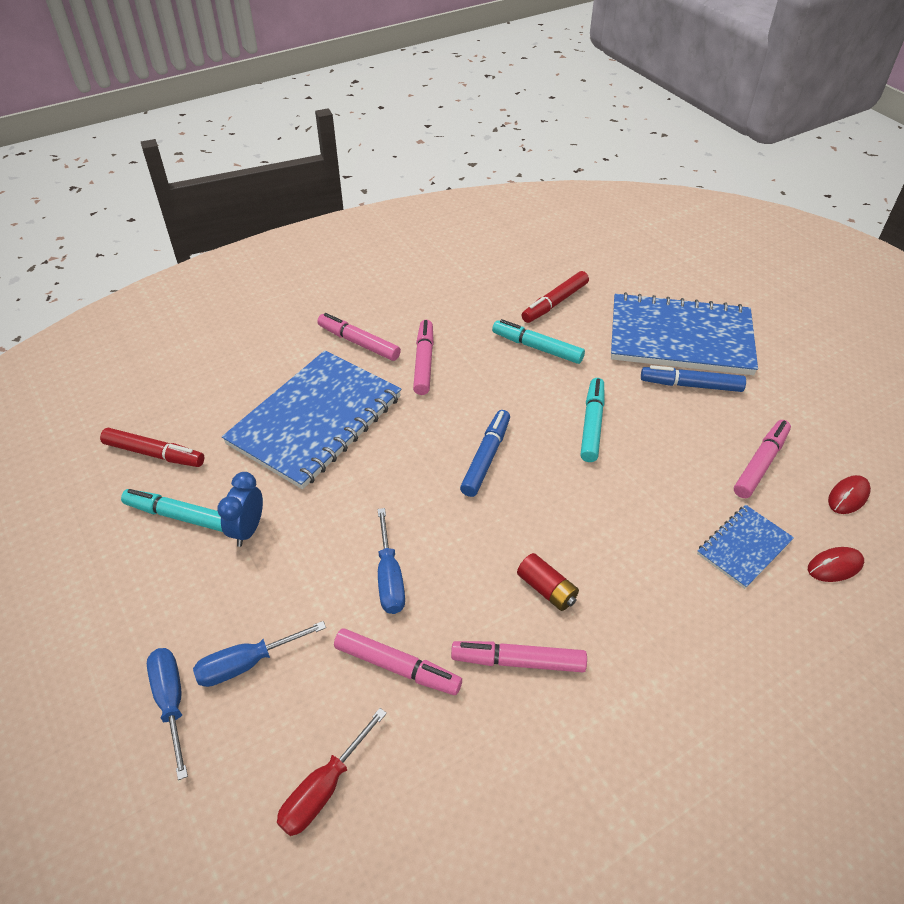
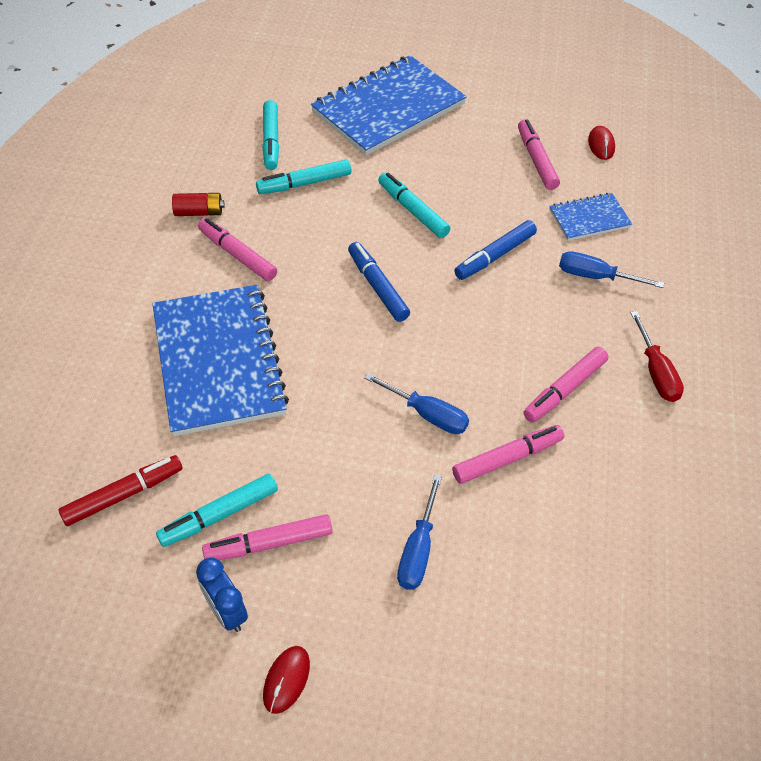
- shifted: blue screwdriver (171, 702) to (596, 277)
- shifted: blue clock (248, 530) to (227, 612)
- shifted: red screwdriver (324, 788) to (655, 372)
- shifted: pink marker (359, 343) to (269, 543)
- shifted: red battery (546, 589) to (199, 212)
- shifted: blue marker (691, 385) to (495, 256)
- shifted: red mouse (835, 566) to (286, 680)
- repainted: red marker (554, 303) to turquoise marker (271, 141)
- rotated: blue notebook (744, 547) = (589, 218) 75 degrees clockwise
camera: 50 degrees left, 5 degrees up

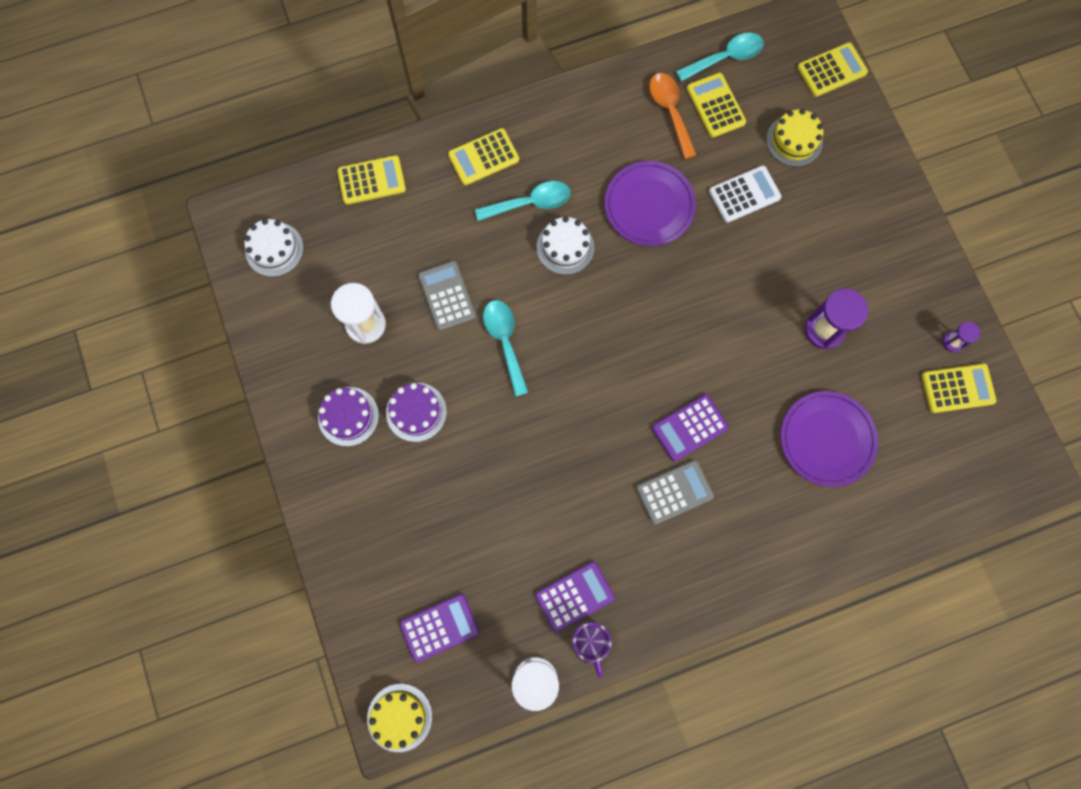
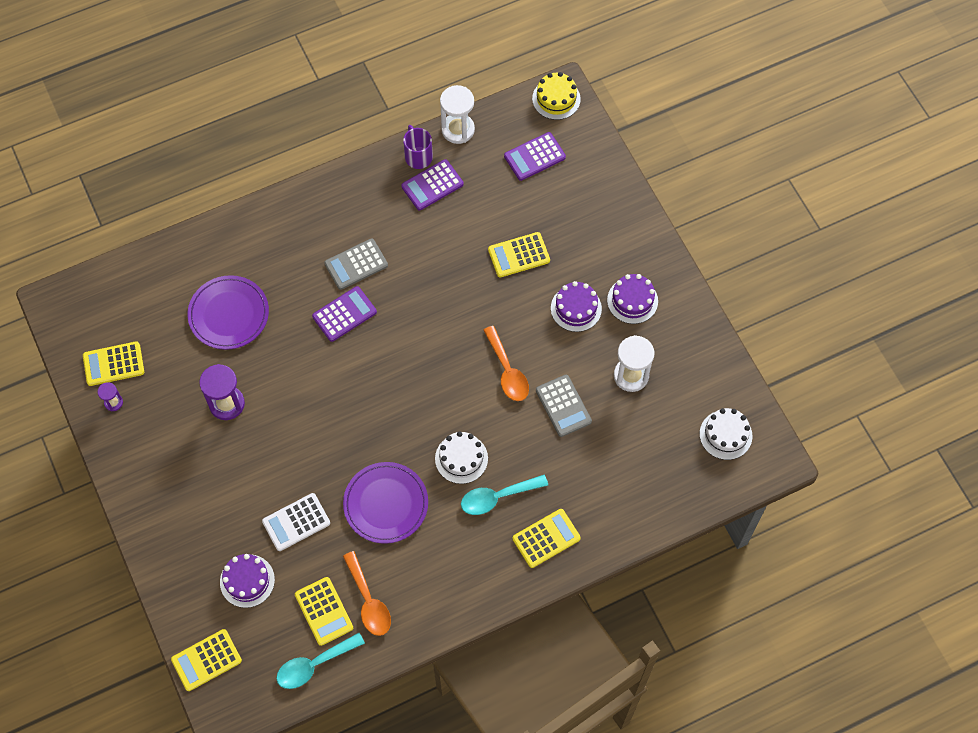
- shifted: yellow calculator (371, 180) to (519, 255)
- repainted: turquoise spoon (505, 342) to orange spoon (507, 371)
- repainted: yellow cake (794, 140) to purple cake (247, 581)
camera: 175 degrees right, 10 degrees down

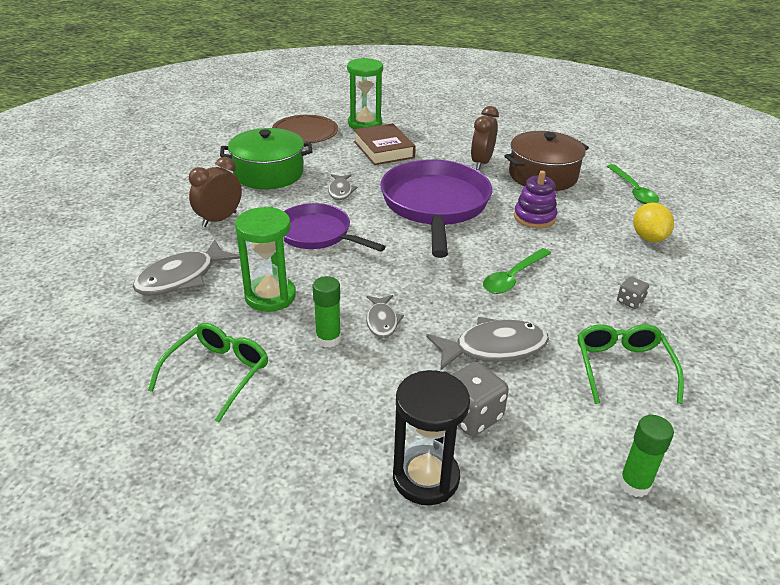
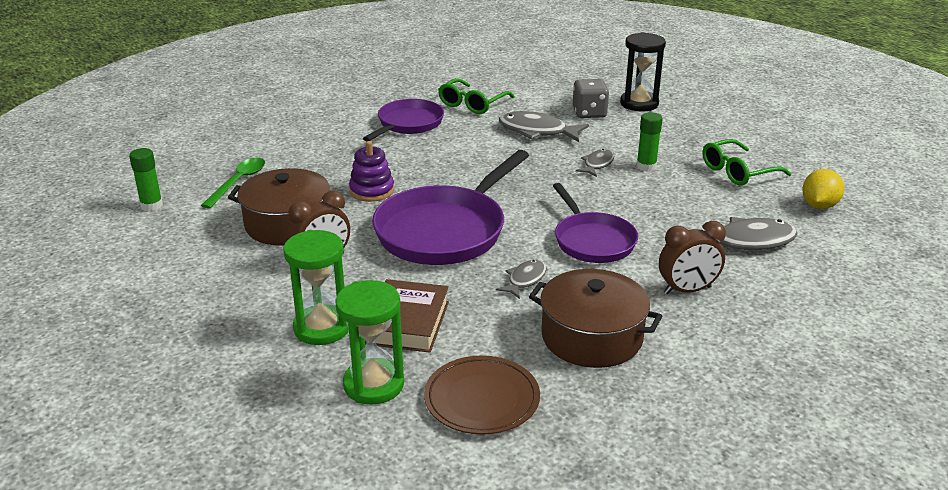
- gone: green spoon (513, 277)
- shifted: green hourglass (270, 296) to (322, 328)
- shifted: green glue stick (634, 484) to (151, 205)
- shifted: yellow lemon (648, 238) to (819, 206)
- swapped: grey dice (630, 301) to purple pan (408, 124)
- repainted: green pot (268, 173) to brown pot (591, 337)
camera: 145 degrees left, 5 degrees down

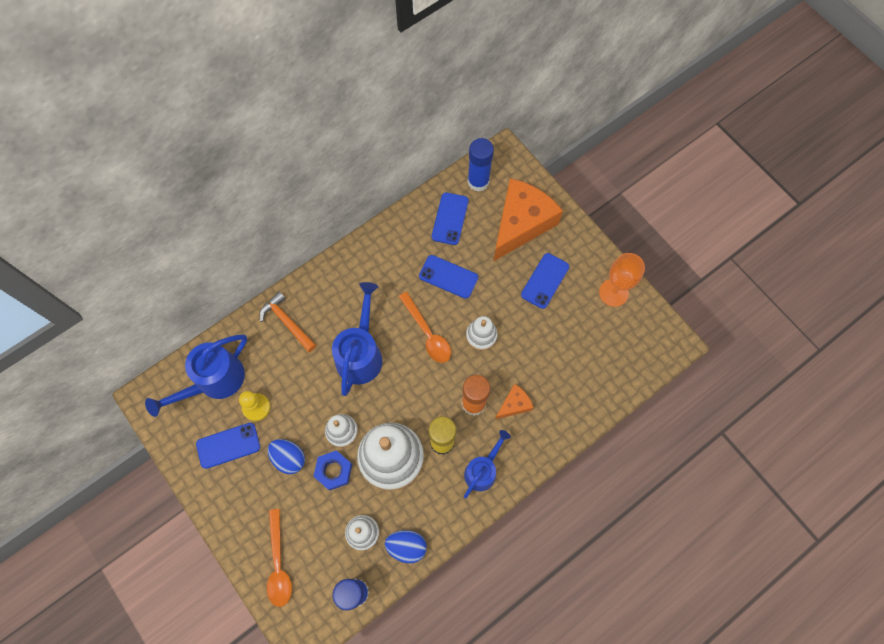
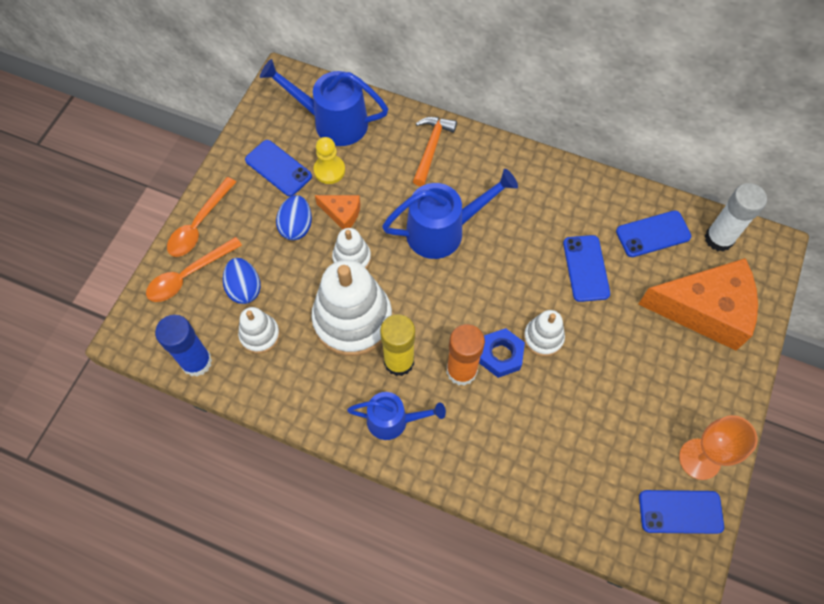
- shifted: blue nut (333, 471) to (500, 355)
- shifted: blue egg (406, 546) to (244, 288)
- shifted: orange spoon (427, 333) to (199, 224)
- shifted: orange cheese (514, 404) to (342, 213)
- shifted: blue phone (545, 281) to (680, 511)
- repainted: blue glue stick (478, 181) to white glue stick (719, 239)
camera: 60 degrees right, 5 degrees down

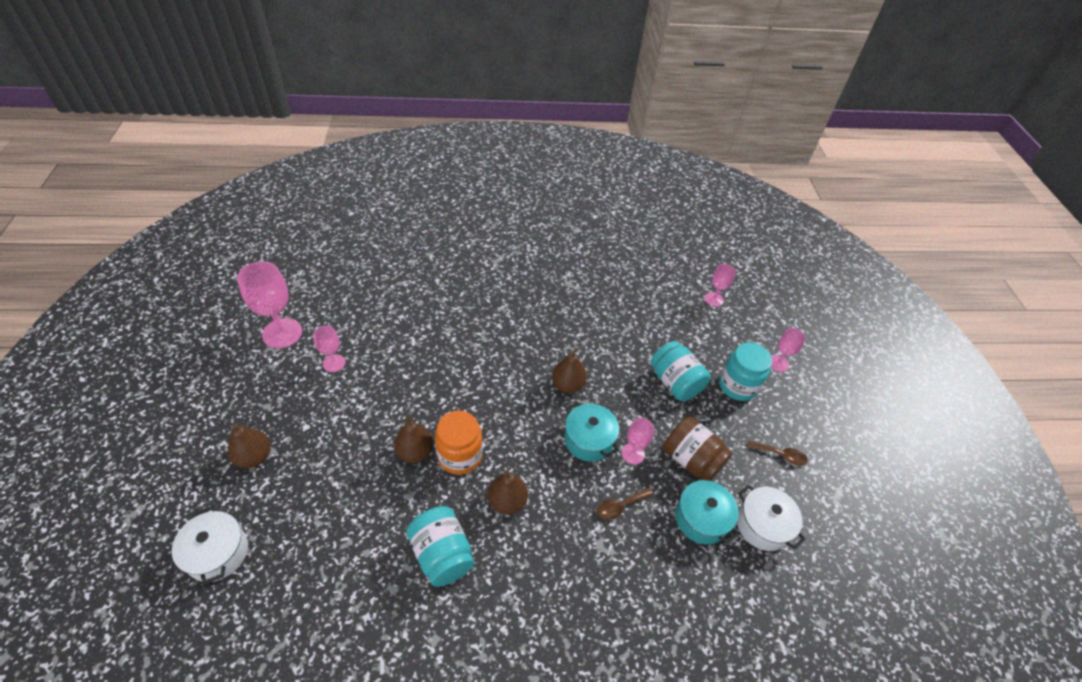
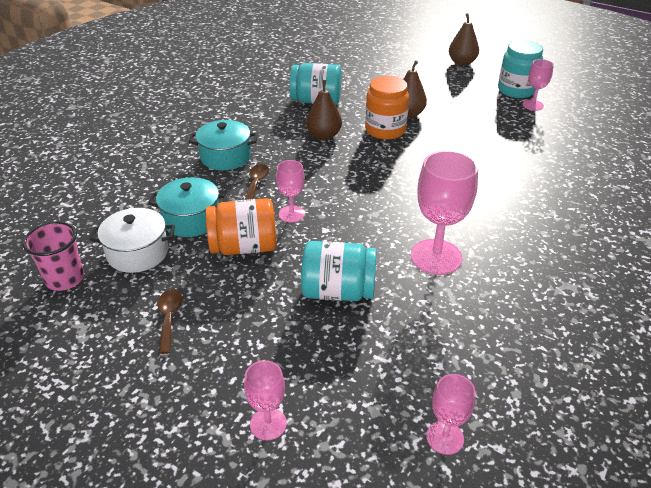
- gone: white pot (217, 553)
- gone: brown pear (567, 385)
- new: pink cup (65, 279)
- shifted: pink goblet (282, 333) to (436, 257)
- shifted: turquoise pot (589, 440) to (225, 157)
- shifted: turquoise jar (737, 386) to (516, 90)
- repainted: brown jar (691, 460) to orange jar (244, 247)
- rotated: brown spoon (780, 455) = (169, 318) 120 degrees clockwise
camera: 130 degrees right, 10 degrees down

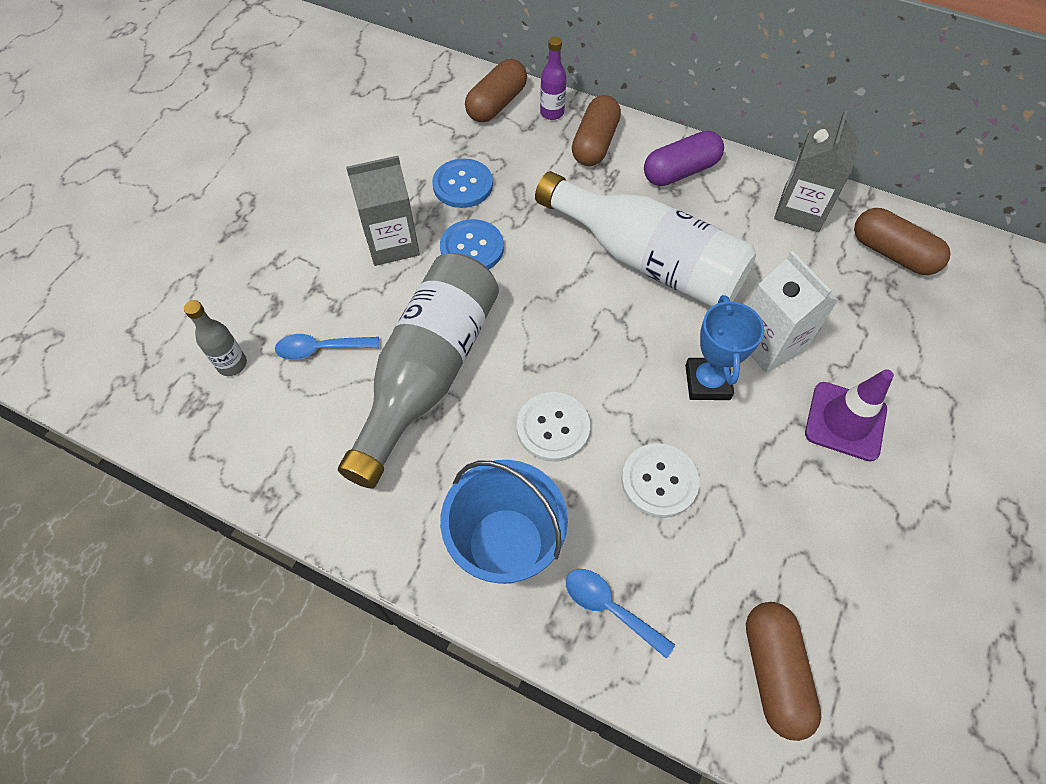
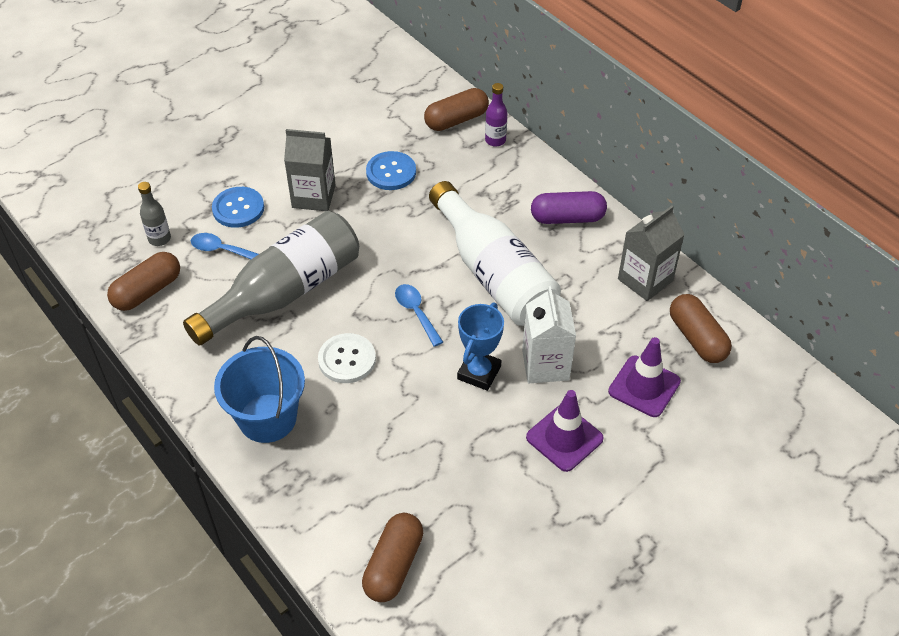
- gone: white button (659, 481)
- new: purple traffic cone (644, 386)
- shifted: blue button (472, 248) to (238, 208)
- shifted: blue spoon (609, 608) to (416, 312)
- shifted: brown capsule (594, 144) to (147, 291)
camera: 25 degrees right, 10 degrees down

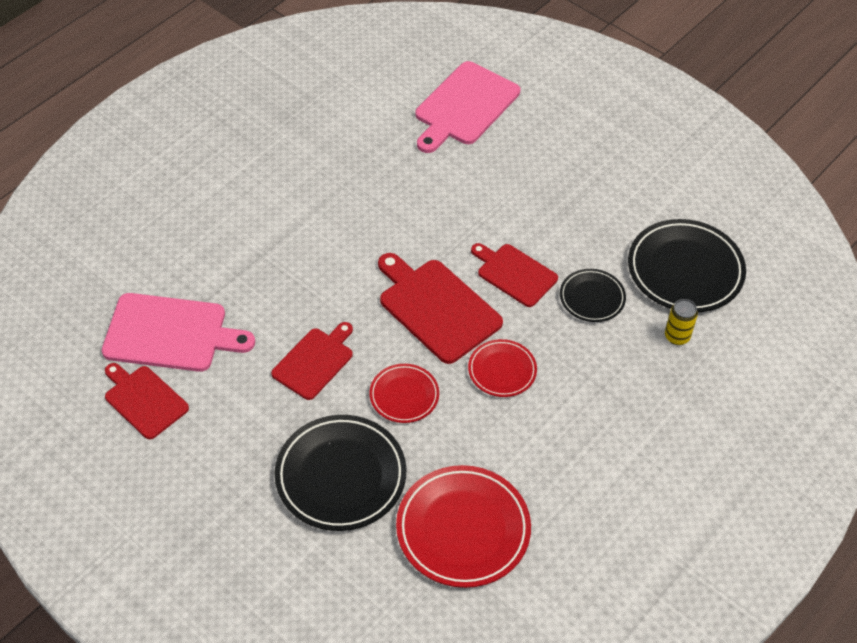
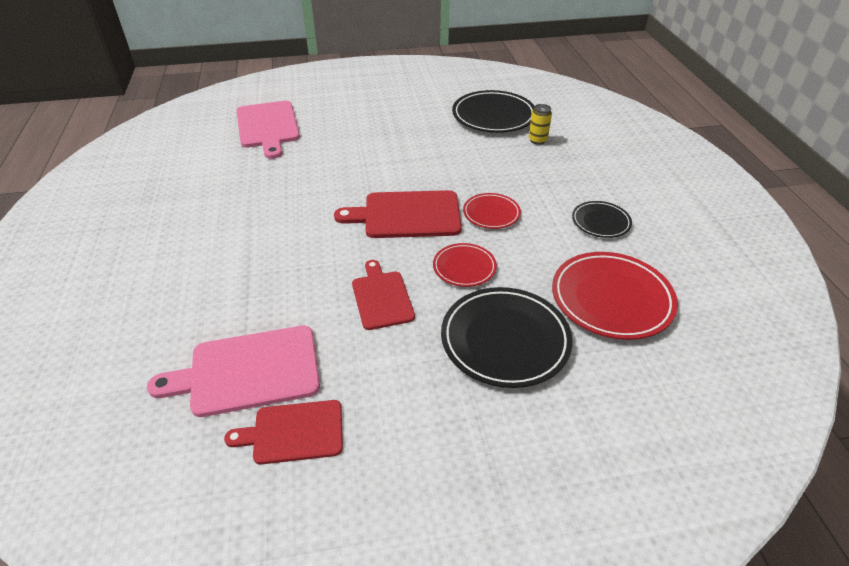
- gone: red cutting board (514, 274)
- shifted: black plate (592, 298) to (600, 222)
- rotated: pink cutting board (171, 333) = (248, 371) 150 degrees counterclockwise
camera: 50 degrees left, 10 degrees down

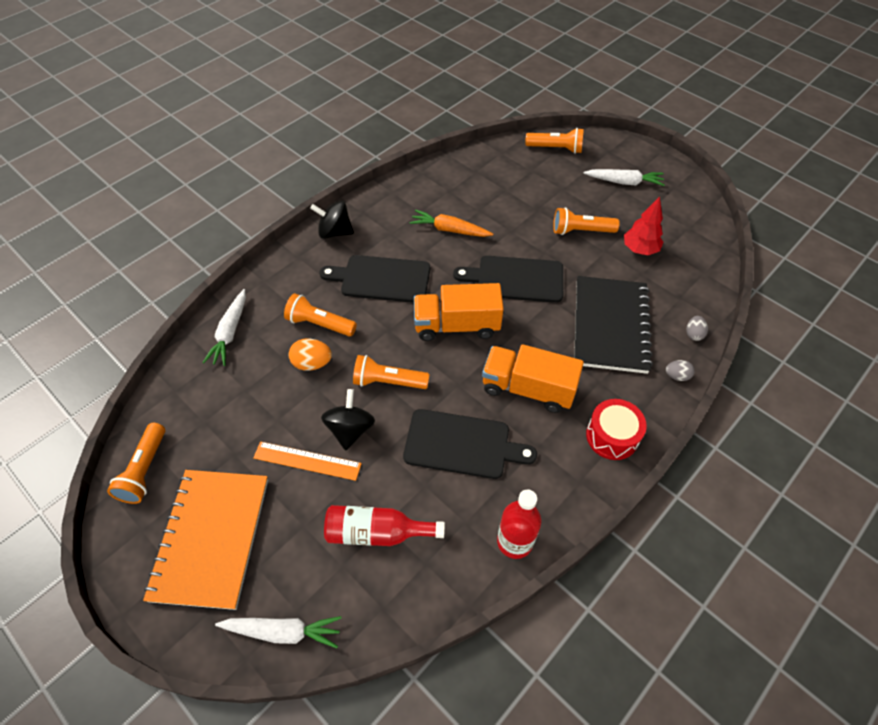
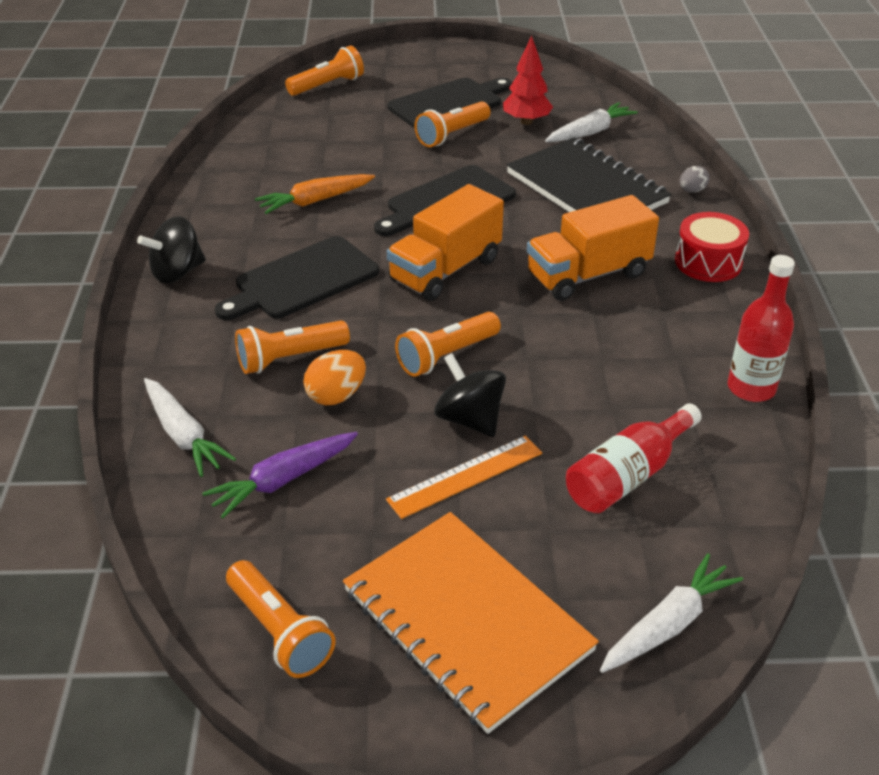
- gone: grey egg (693, 334)
- new: purple carrot (283, 480)
- shifted: black cutting board (462, 444) to (449, 103)
- shifted: white carrot (624, 182) to (590, 132)
camera: 45 degrees left, 15 degrees down

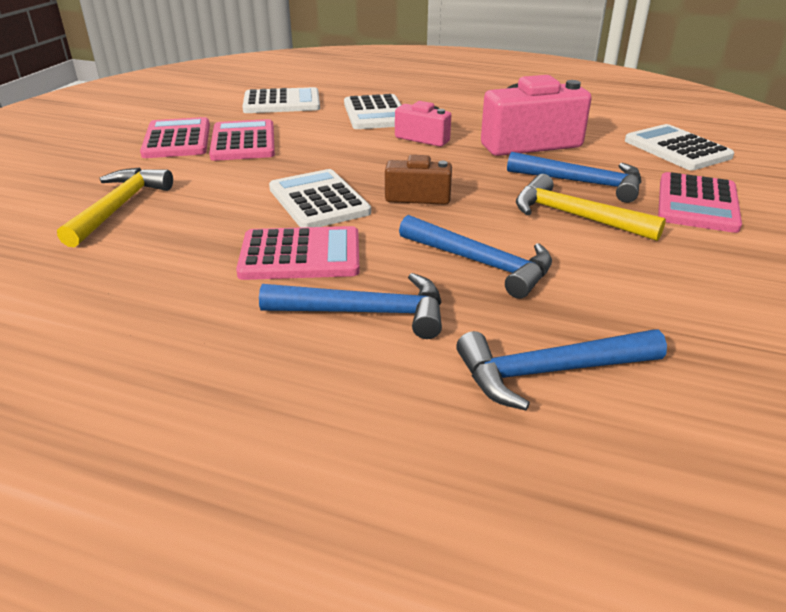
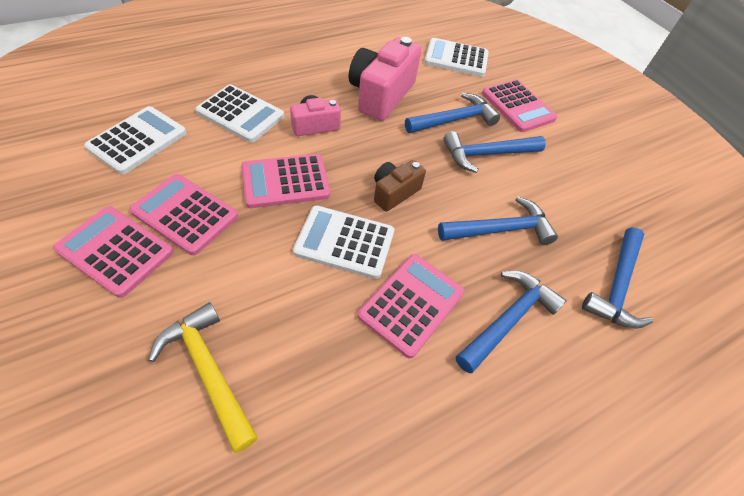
- new: pink calculator (285, 181)
- repainted: yellow hammer (575, 216) to blue hammer (487, 154)
camera: 55 degrees left, 20 degrees up

